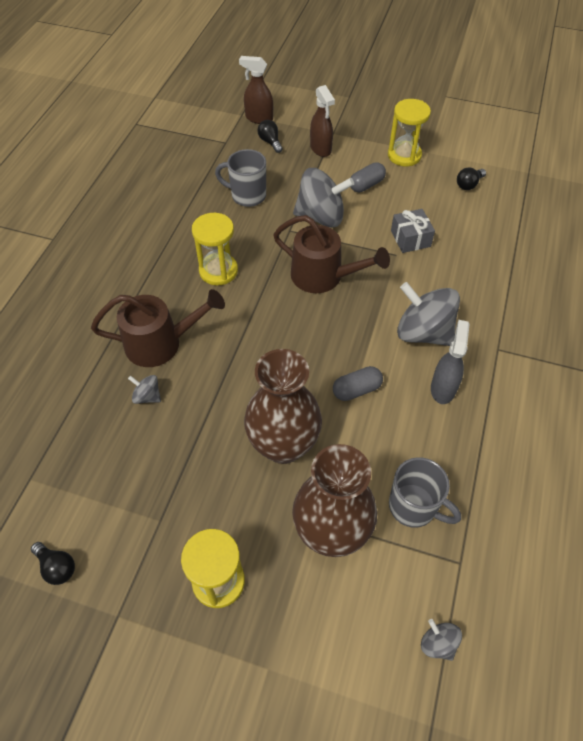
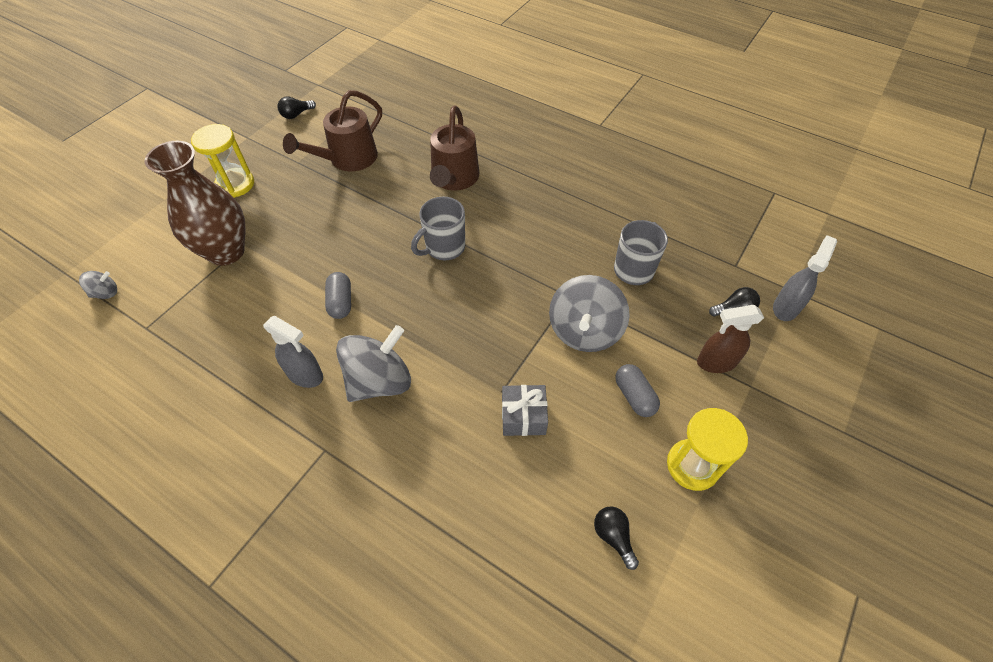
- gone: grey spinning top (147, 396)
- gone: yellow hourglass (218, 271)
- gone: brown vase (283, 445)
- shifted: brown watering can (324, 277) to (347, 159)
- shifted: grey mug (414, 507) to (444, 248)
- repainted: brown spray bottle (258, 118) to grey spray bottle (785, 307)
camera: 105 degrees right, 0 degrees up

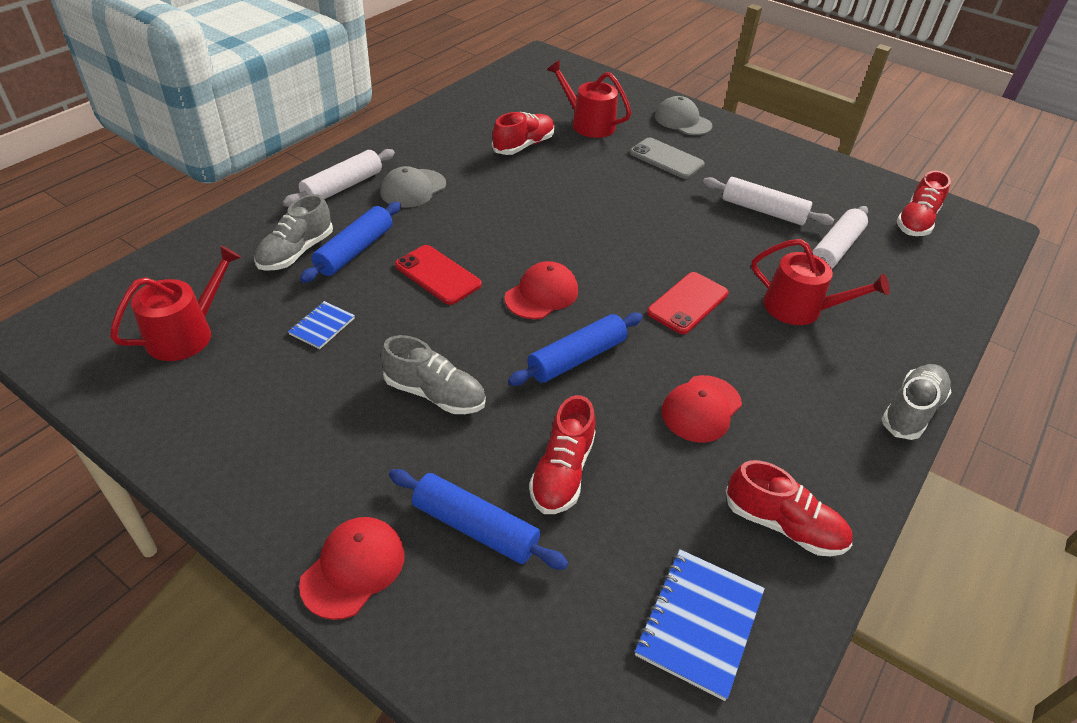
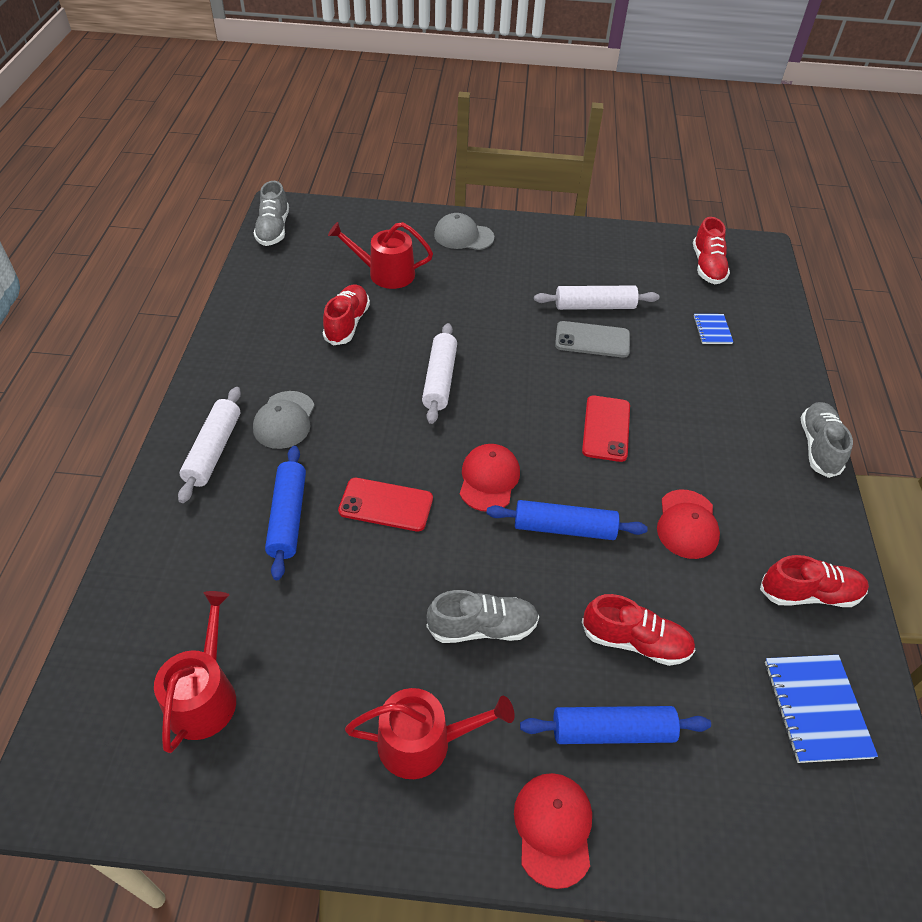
- shifted: grey shoe (296, 252) to (273, 230)
- shifted: blue notebook (322, 326) to (712, 330)
- shifted: grey phone (666, 159) to (592, 340)
- shifted: red watering can (800, 309) to (424, 742)
- shifted: white rolling pin (835, 249) to (440, 380)
- rotated: blue rolling pin (576, 358) = (564, 528) 75 degrees clockwise
- rotated: red shoe (562, 472) = (635, 641) 60 degrees counterclockwise
camera: 30 degrees left, 5 degrees up

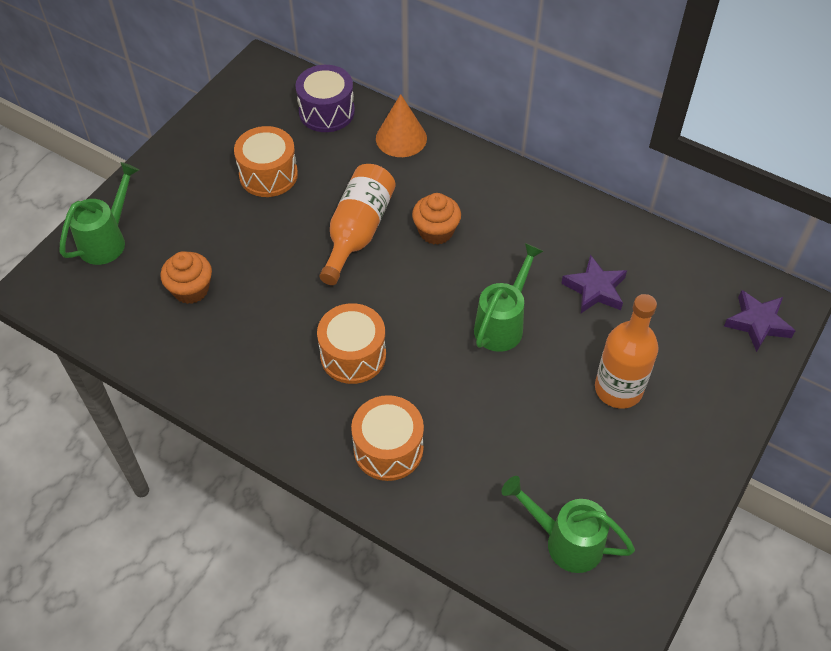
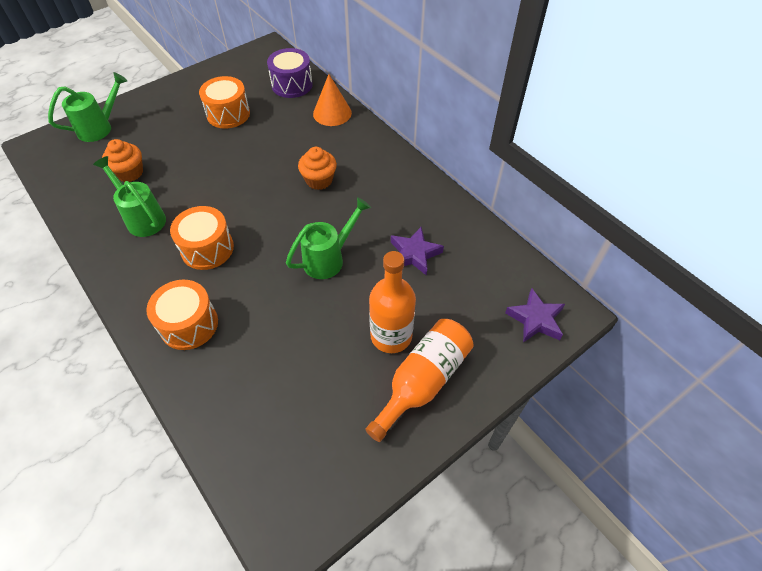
- shifted: orange bottle (358, 231) to (422, 381)
- shifted: green watering can (565, 541) to (143, 218)
camera: 20 degrees right, 0 degrees up

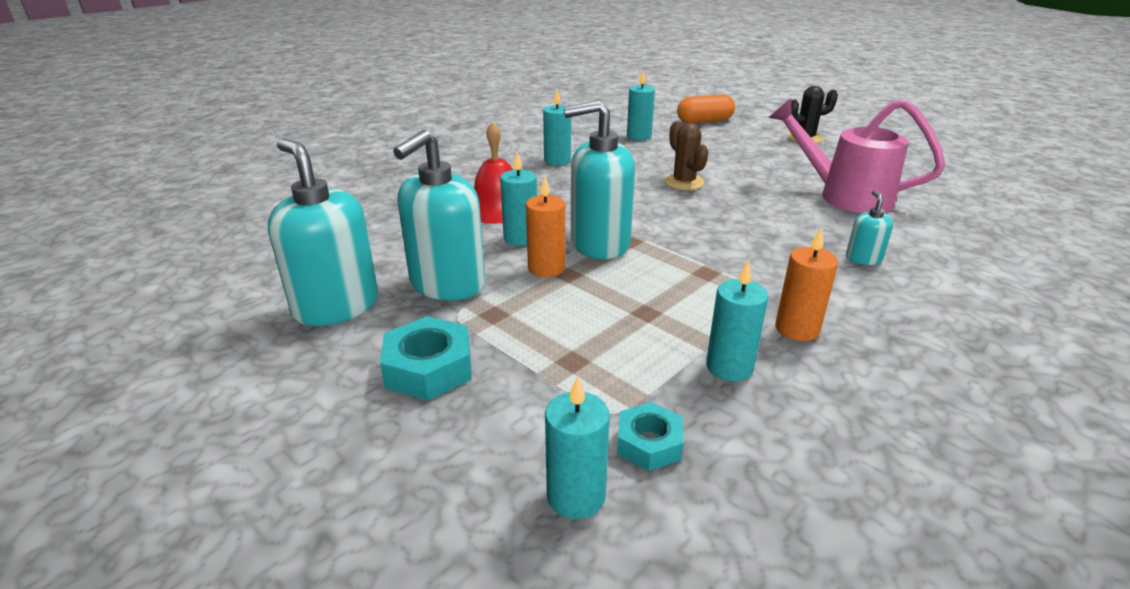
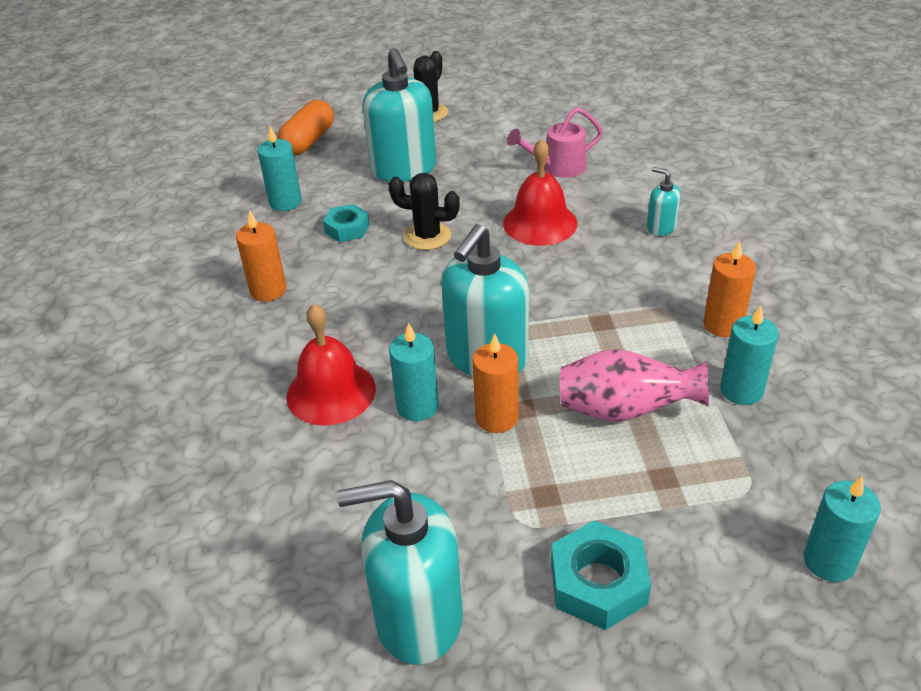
- new: red bell (540, 223)
- new: pink vase (625, 410)
- shifted: turquoise soap dispenser (447, 284) to (404, 169)
- shifted: turquoise nut (649, 443) to (347, 228)
- repainted: turquoise candle (557, 160) to orange candle (268, 290)
- repainted: brown cactus (684, 182) to black cactus (427, 236)
- scaled: pink watering can (844, 196) = (558, 168) x0.59
camera: 50 degrees left, 10 degrees up

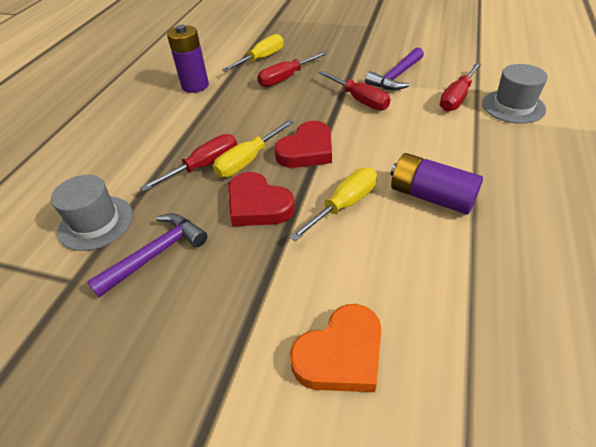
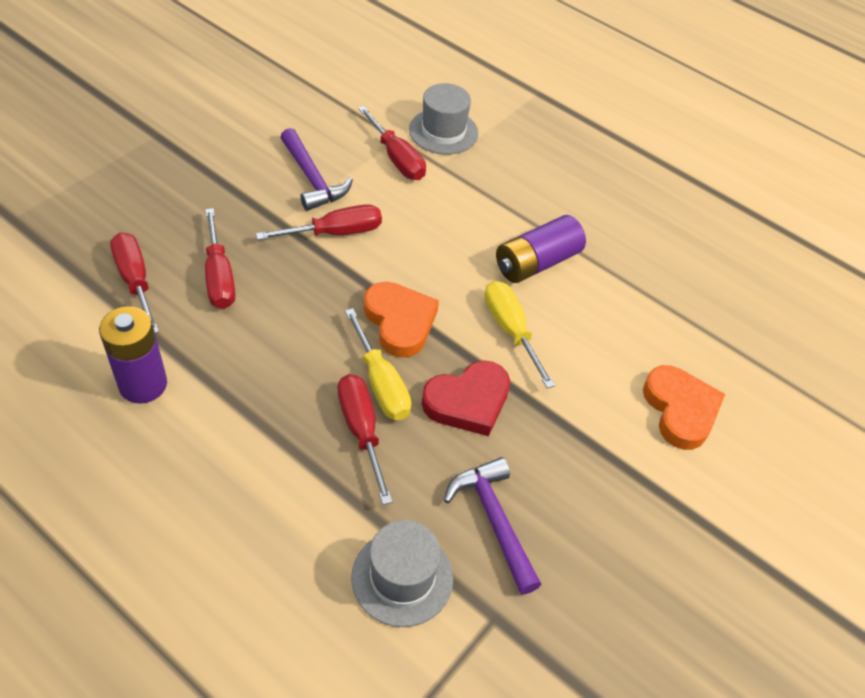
- repainted: yellow screwdriver (261, 59) to red screwdriver (135, 281)
- repainted: red heart (307, 150) to orange heart (400, 322)
camera: 75 degrees left, 5 degrees up

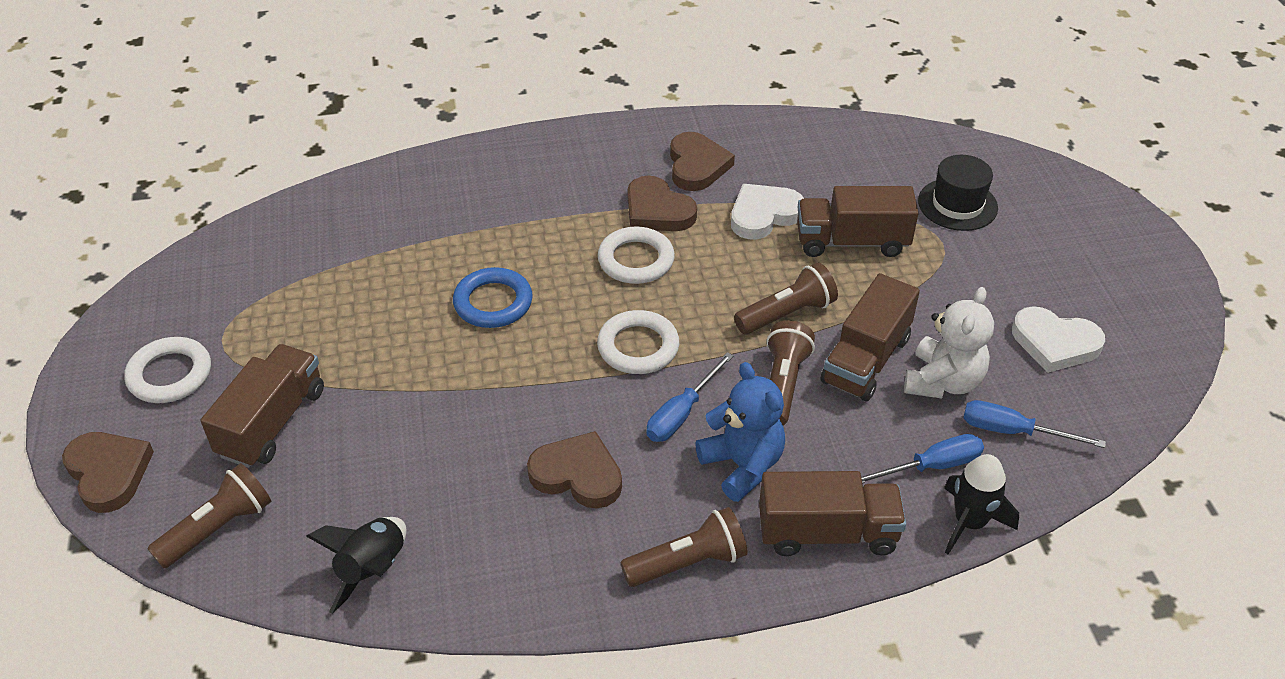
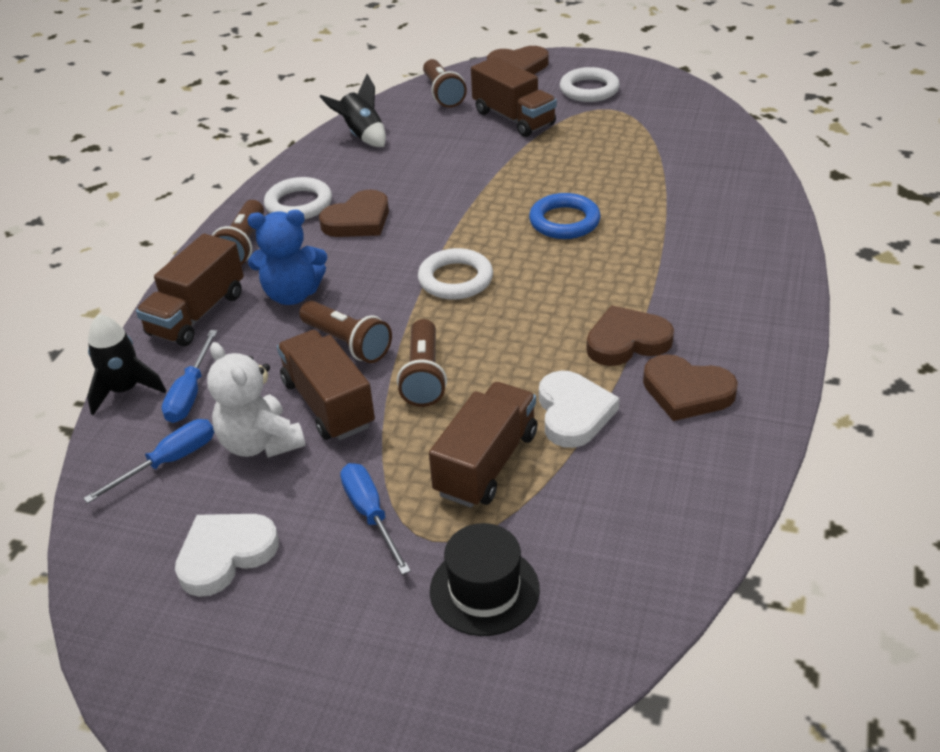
- shifted: white ring (636, 260) to (299, 204)
- shifted: blue screwdriver (681, 413) to (371, 515)
camera: 120 degrees right, 5 degrees down

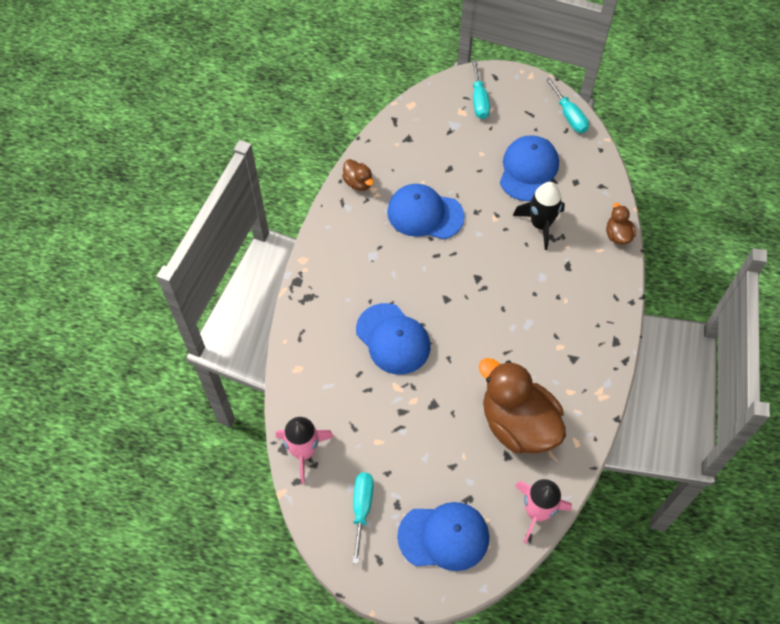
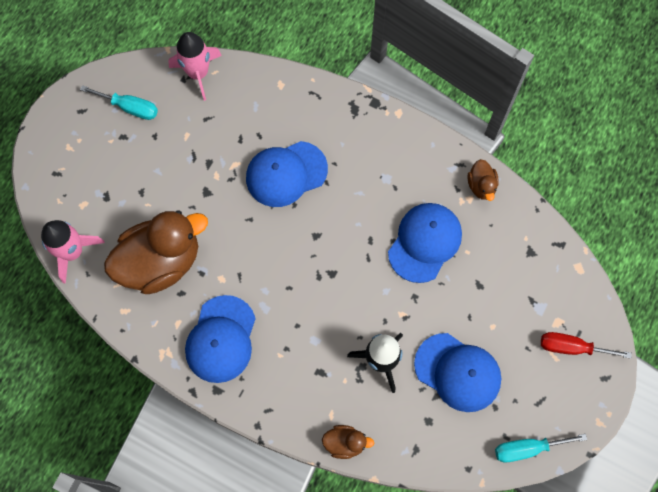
- shifted: blue cap (444, 537) to (221, 339)
- repainted: turquoise screwdriver (479, 100) to red screwdriver (571, 347)
- rotated: brown duck (358, 183) = (481, 186) 75 degrees counterclockwise
camera: 105 degrees right, 10 degrees up

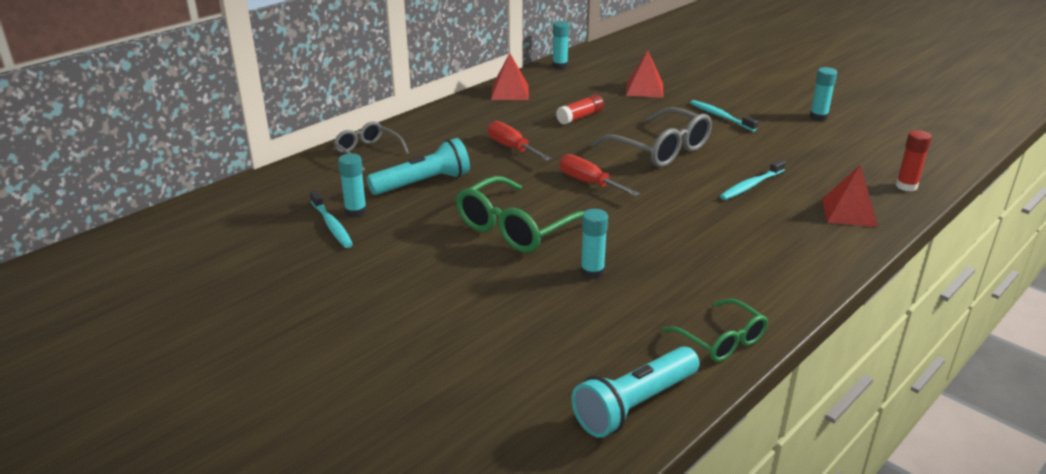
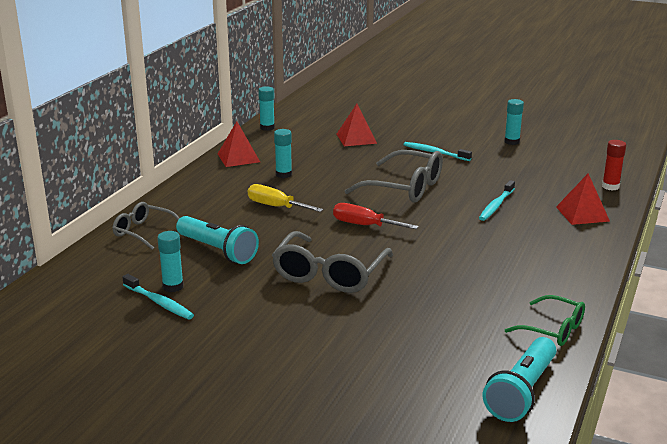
- gone: red glue stick (580, 117)
- shifted: turquoise glue stick (592, 272) to (283, 174)
- repainted: green glasses (516, 228) to grey glasses (329, 274)
- repainted: red screwdriver (512, 148) to yellow screwdriver (276, 206)
- rotated: turquoise flashlight (423, 183) = (217, 250) 90 degrees clockwise
camera: 20 degrees left, 5 degrees down

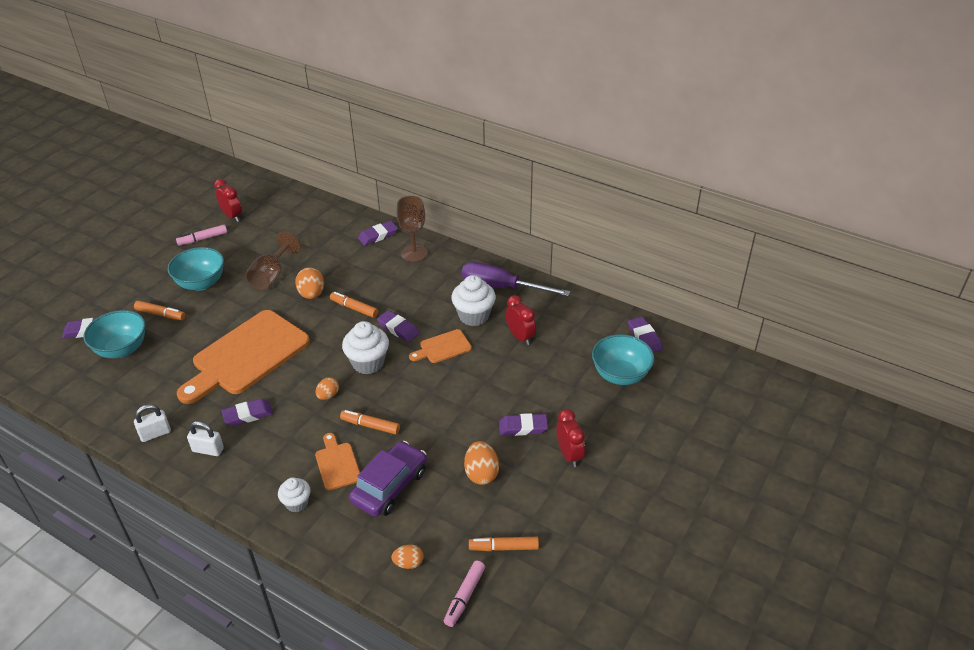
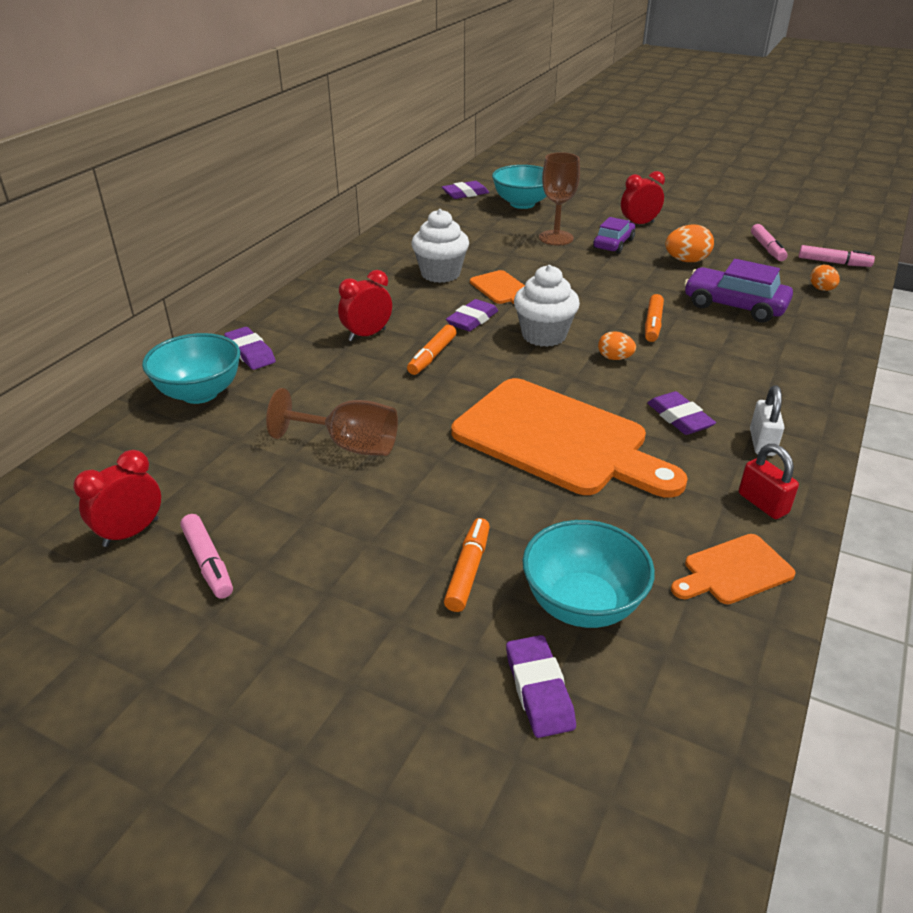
- gone: white cupcake (297, 503)
- gone: orange egg (312, 294)
- gone: purple screwdriver (501, 287)
- shifted: turquoise bowl (201, 283) to (200, 393)
- shifted: orange cutting board (337, 464) to (734, 571)
- shifted: brown goblet (414, 253) to (556, 238)
- shifted: red clock (520, 337) to (367, 335)
- swapped: purple eraser (523, 427) to purple car (613, 244)
- repainted: white padlock (155, 433) to red padlock (763, 503)
- repainted: orange marker (504, 547) to pink marker (767, 248)
camera: 95 degrees left, 5 degrees down

